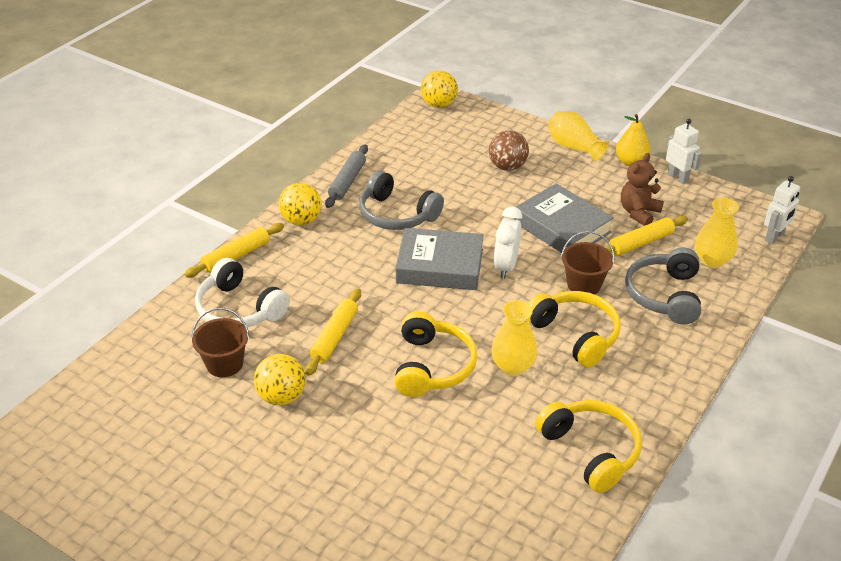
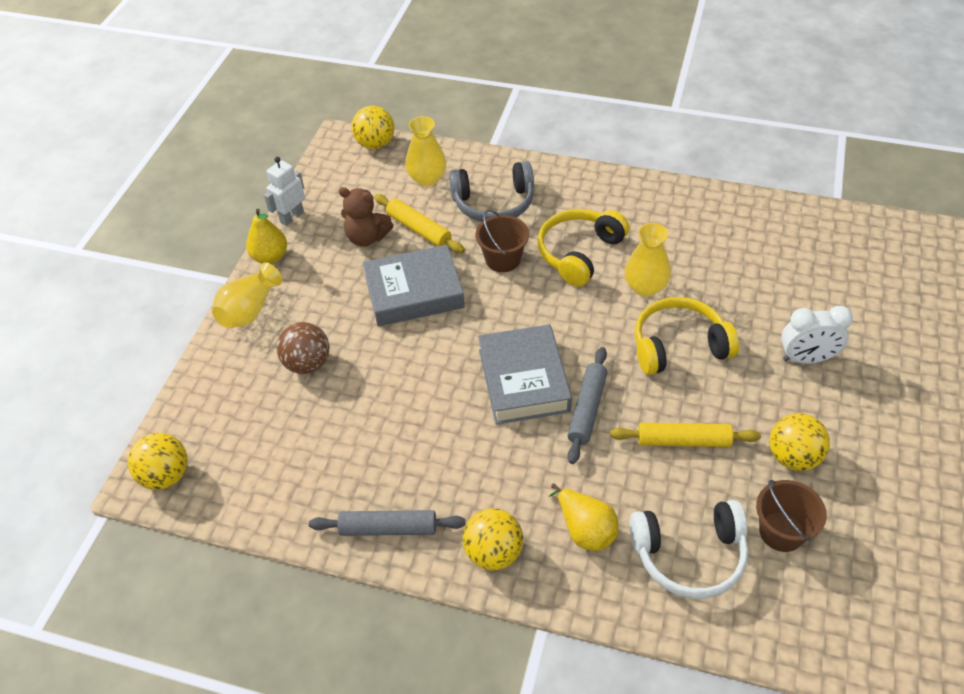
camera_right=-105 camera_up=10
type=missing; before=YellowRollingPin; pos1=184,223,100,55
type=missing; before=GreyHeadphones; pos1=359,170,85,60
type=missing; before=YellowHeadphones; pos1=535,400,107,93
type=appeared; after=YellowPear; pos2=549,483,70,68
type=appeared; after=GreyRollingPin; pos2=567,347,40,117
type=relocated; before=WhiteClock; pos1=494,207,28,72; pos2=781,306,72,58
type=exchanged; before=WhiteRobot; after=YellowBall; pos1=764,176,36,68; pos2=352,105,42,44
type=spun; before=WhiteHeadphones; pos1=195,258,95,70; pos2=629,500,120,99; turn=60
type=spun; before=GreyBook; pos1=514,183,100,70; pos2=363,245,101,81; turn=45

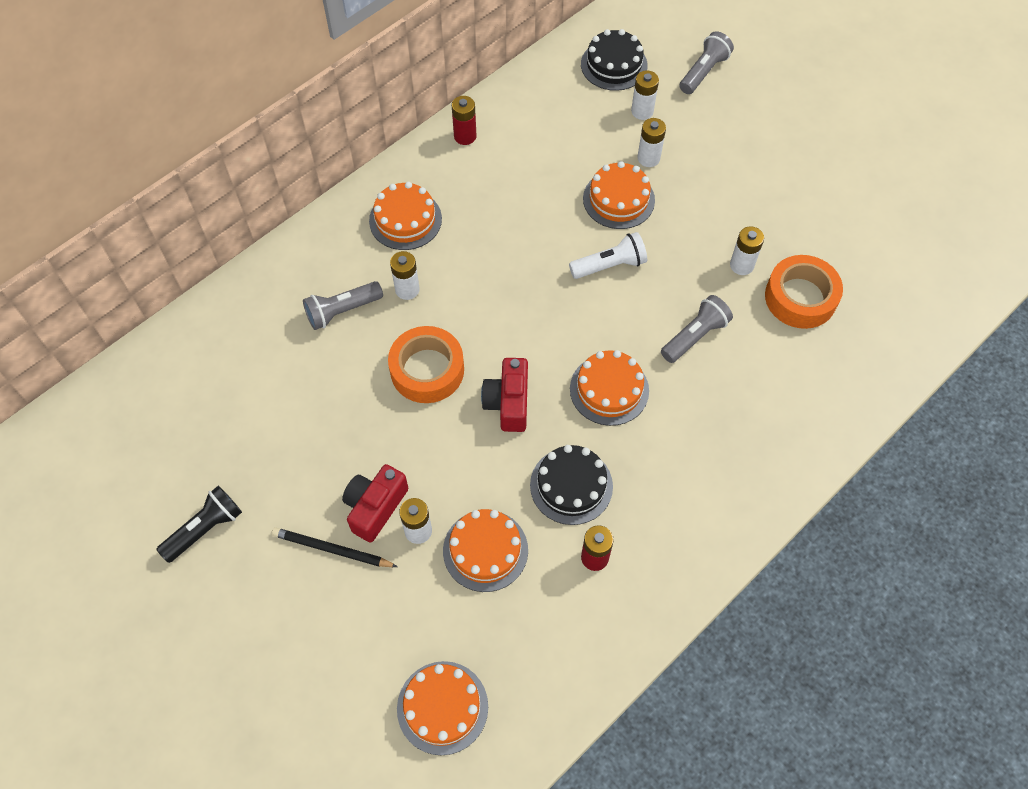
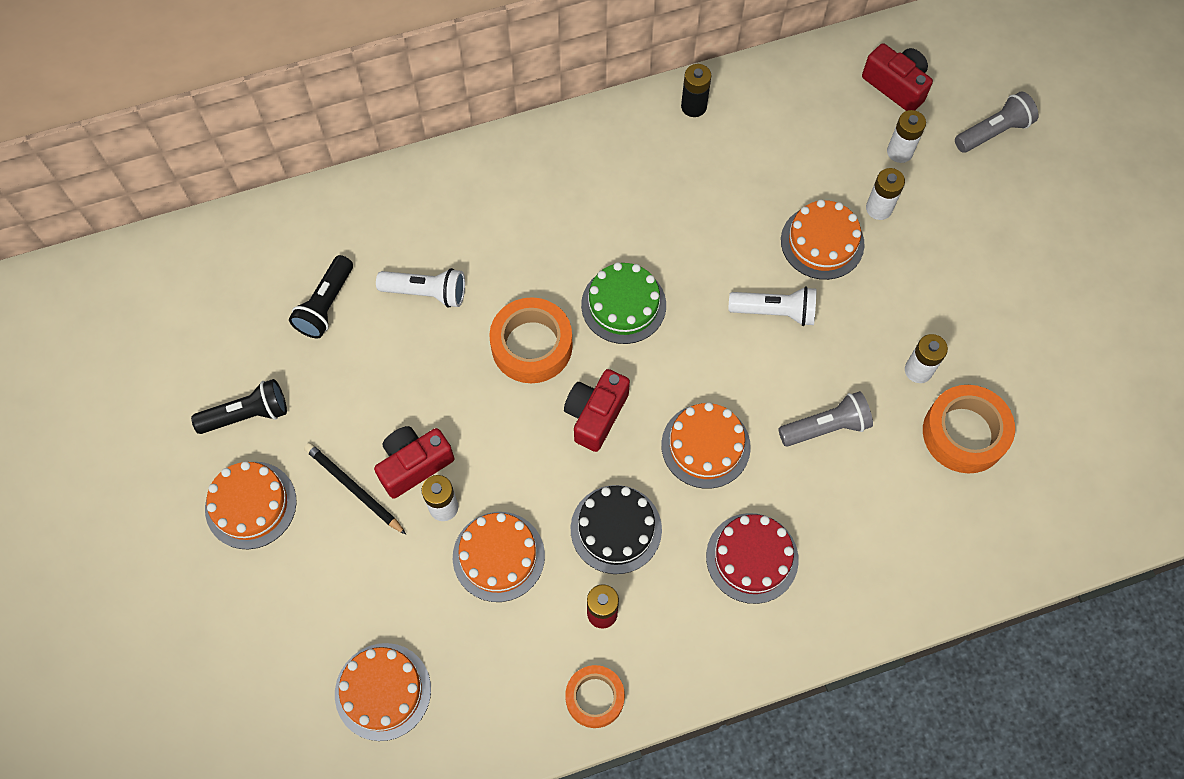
camera_right=25 camera_up=5
type=missing; before=GreyFlashlight; pos1=303,281,80,49
type=missing; before=WhiteBattery; pos1=390,251,30,49
type=appeared; after=BlackFlashlight; pos2=289,255,64,83
type=appeared; after=WhiteFlashlight; pos2=376,268,89,40
type=appeared; after=OrangeTape; pos2=565,665,60,63
type=appeared; after=GreenCake; pos2=581,262,85,82
type=appeared; after=RedCake; pos2=706,513,93,91
type=relocated; before=OrangeCake; pos1=369,182,73,68; pos2=205,461,92,88
type=exchanged; before=BlackCake; after=RedCamera; pos1=581,29,67,62; pos2=862,43,71,68
type=colour; before=RedBattery; after=BlackBattery; pos1=452,96,24,49; pos2=681,64,31,53

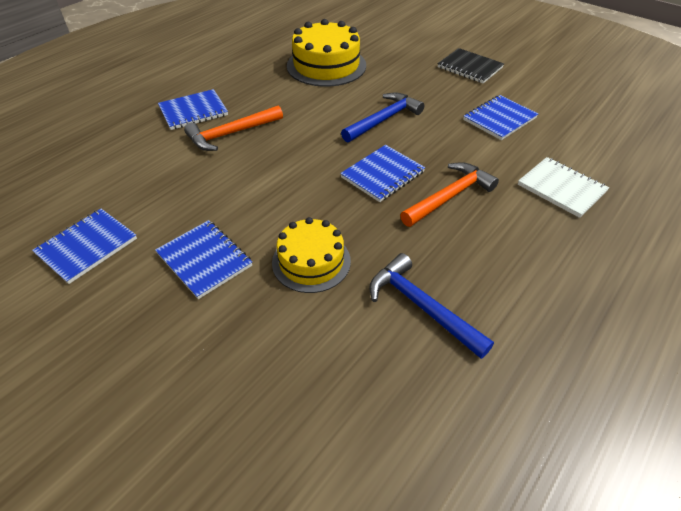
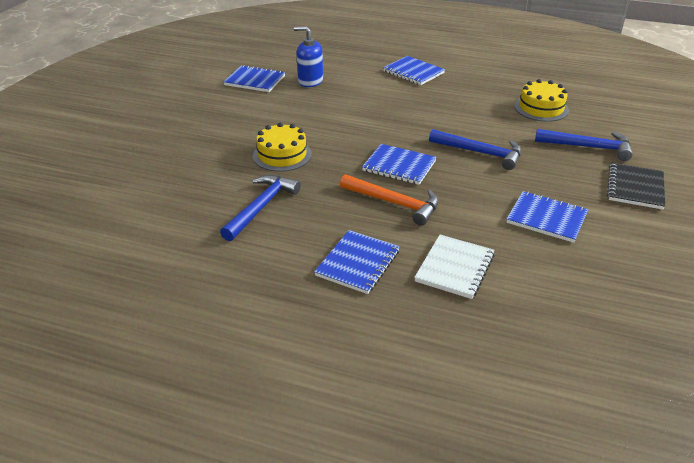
camera_right=70 camera_up=-10
type=missing; before=OrangeHammer; pos1=184,105,99,46
type=appeared; after=BlueSoapDispenser; pos2=294,26,29,61
type=appeared; after=BlueHammer; pos2=535,129,98,32
type=relocated; before=BlueNotebook; pos1=155,220,97,79; pos2=314,230,86,64
type=size; before=YellowCake; pos1=287,19,79,68; pos2=515,79,54,43; scale=0.65

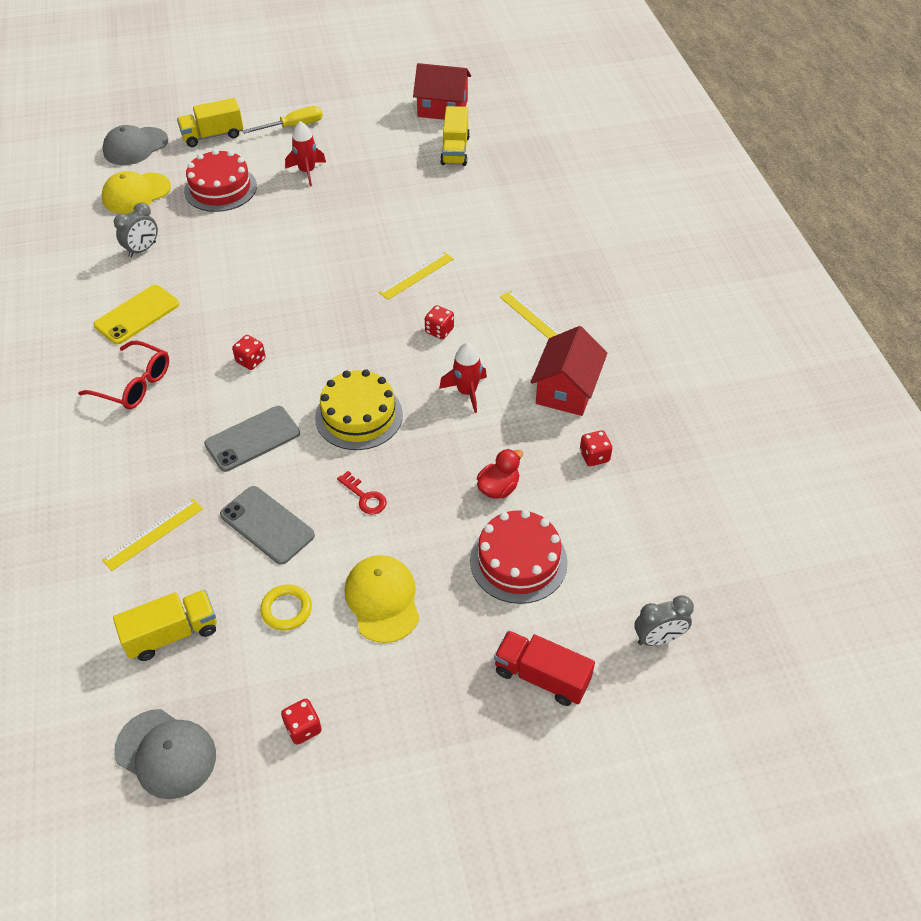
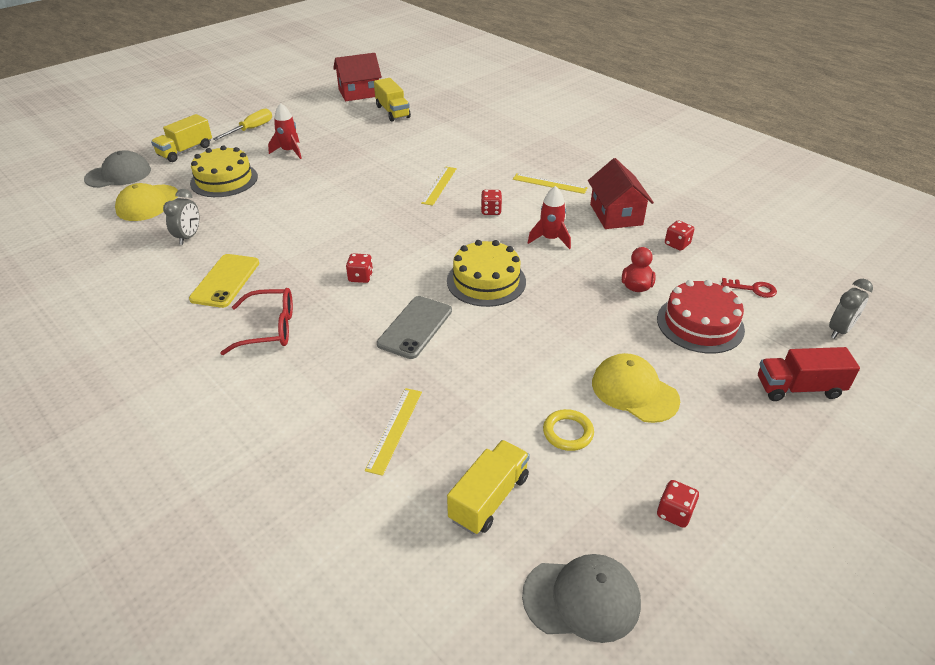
camera_right=-30 camera_up=-10
type=missing; before=GreyPhone; pos1=220,486,95,79
type=relocated; before=RedKey; pos1=337,471,50,44; pos2=721,278,56,20
type=colour; before=RedCake; after=YellowCake; pos1=184,149,73,63; pos2=190,146,68,51
type=spun; before=GreyCap; pos1=102,125,66,40; pos2=84,150,67,38; turn=-135

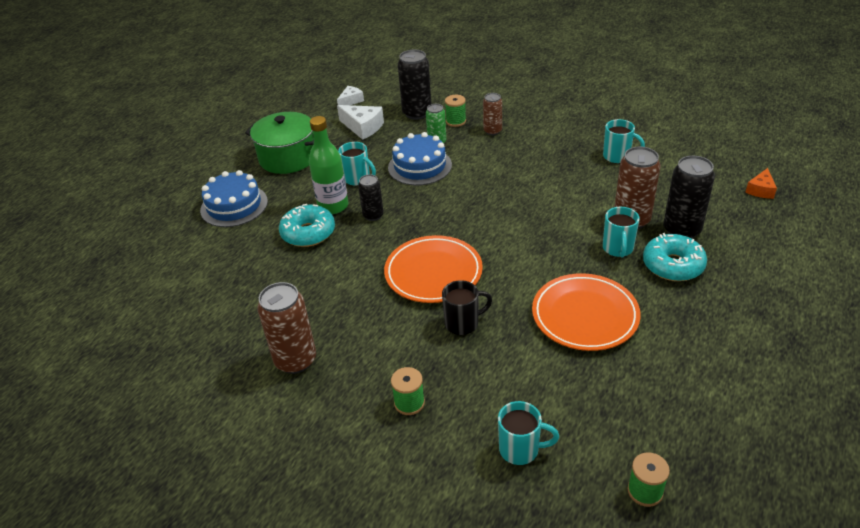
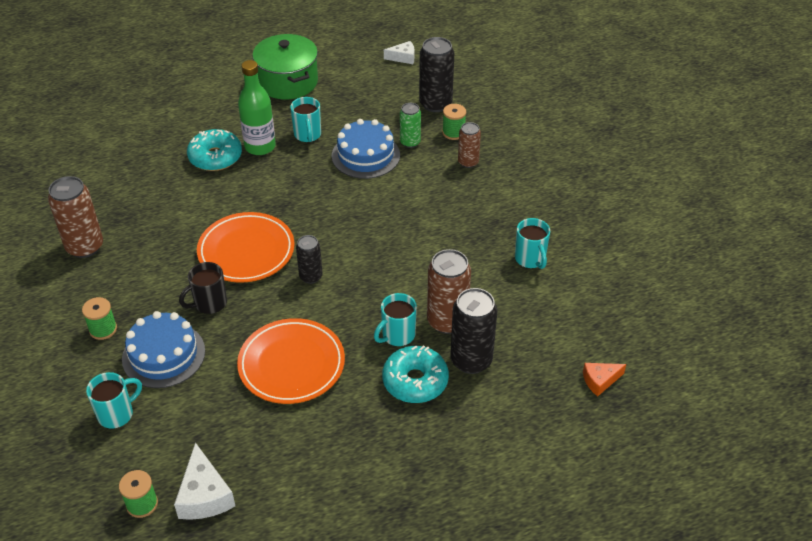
camera_right=40 camera_up=5
type=relocated; before=BlueCake; pos1=200,170,68,57; pos2=122,311,83,77
type=relocated; before=WhiteCheese; pos1=337,105,47,35; pos2=174,442,61,78
type=relocated; before=BlackCan; pos1=358,174,26,47; pos2=296,235,27,49
type=spun; before=BlackMug; pos1=442,280,50,55; pos2=179,262,48,52; turn=120
type=spun; before=TurquoiseMug; pos1=498,401,61,64; pos2=86,372,56,57; turn=-90

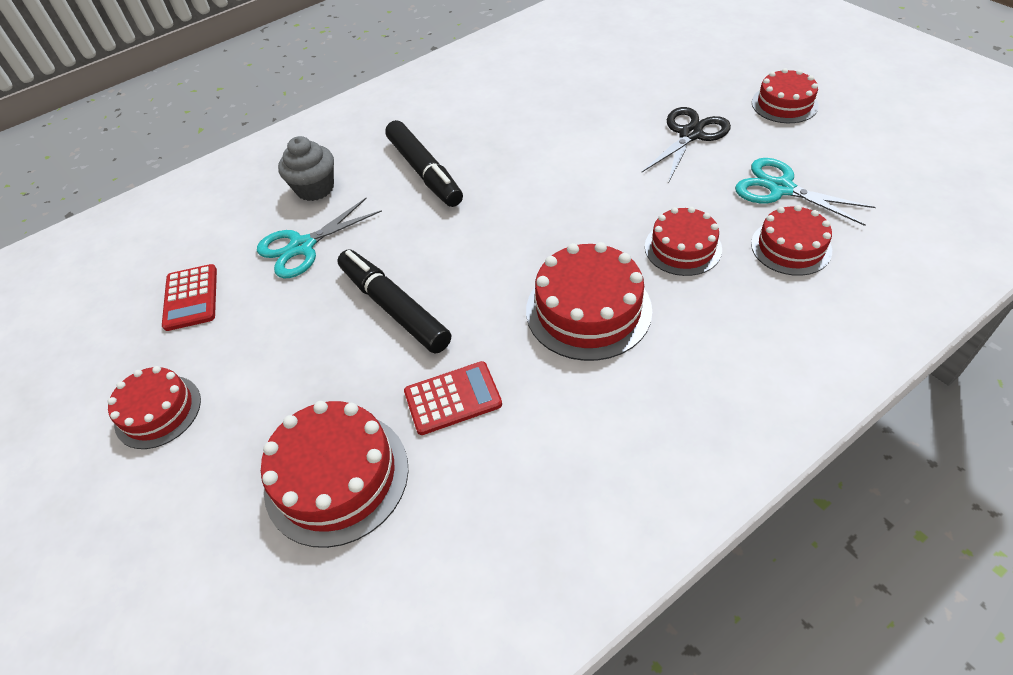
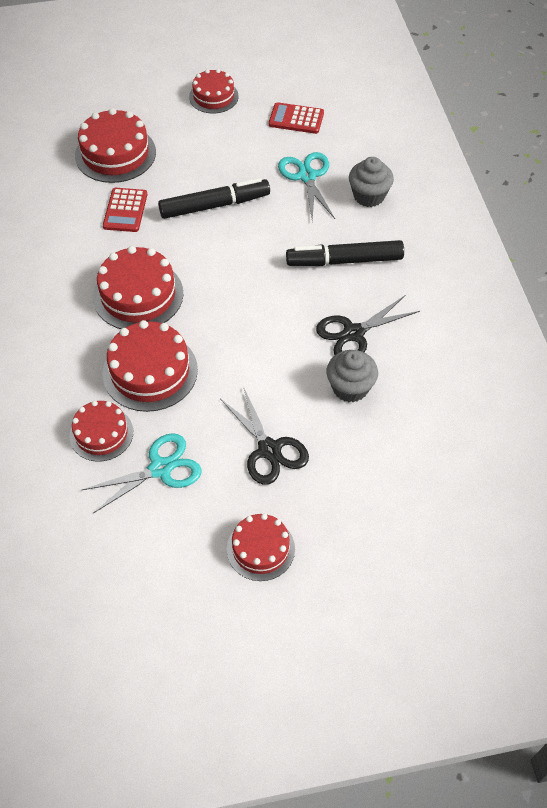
camera_right=110 camera_up=5
type=appeared; after=BlackScissors; pos2=316,295,104,60
type=appeared; after=GreyCupcake; pos2=326,350,52,53
type=size; before=RedCake; pos1=645,207,77,69; pos2=103,320,95,92; scale=1.56

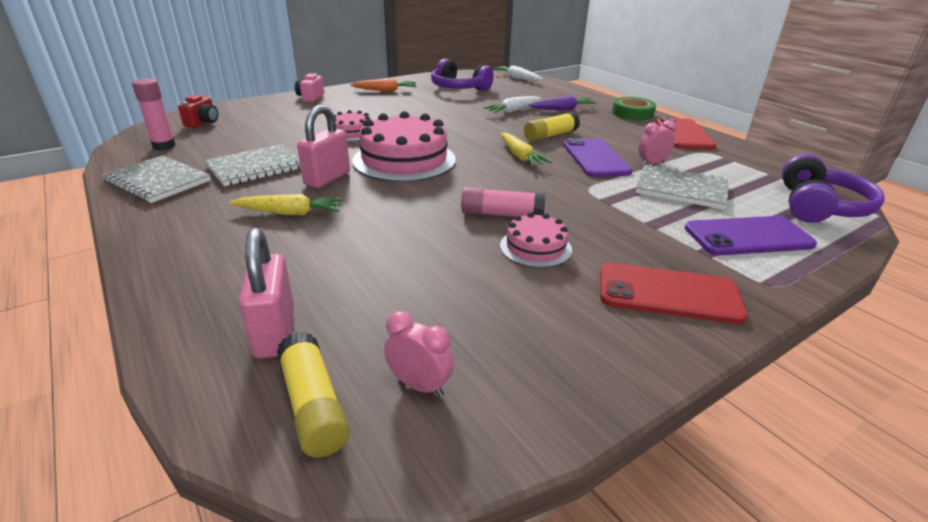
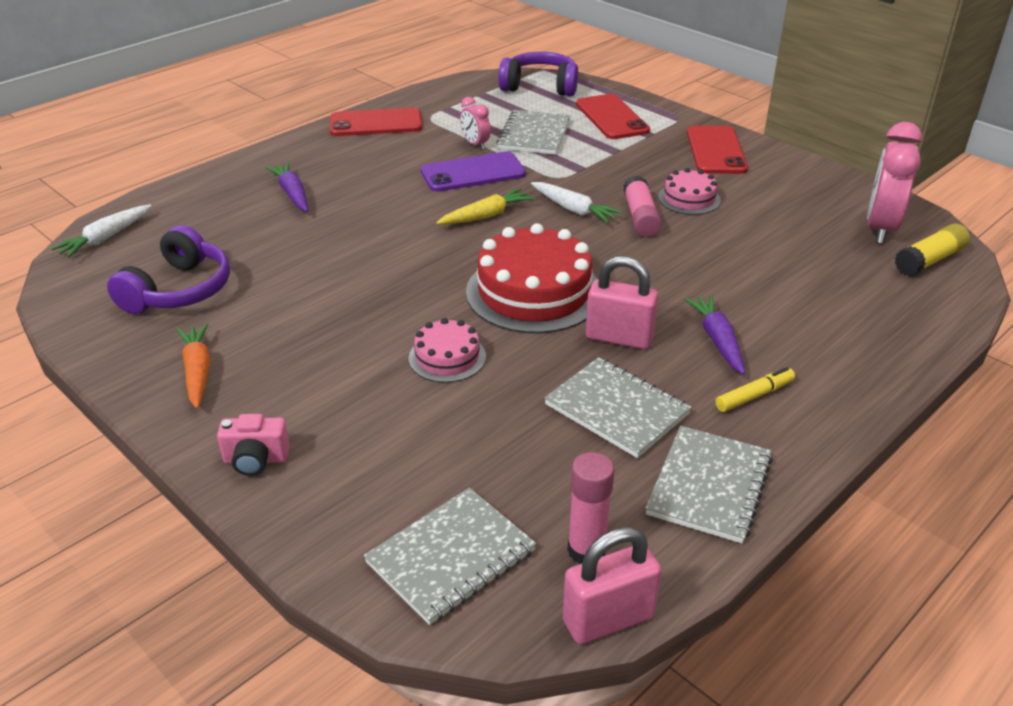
camera_right=-100 camera_up=5
type=missing; before=YellowGlueStick; pos1=524,112,56,30
type=missing; before=GreenTape; pos1=612,97,44,23
type=appeared; after=YellowMarker; pos2=715,367,80,45
type=relocated; before=PinkPadlock; pos1=239,228,55,131; pos2=563,527,99,117
type=relocated; before=WhiteCarrot; pos1=484,96,58,17; pos2=531,182,92,41
type=exchanged; before=RedCamera; after=GreyNotebook; pos1=178,95,40,33; pos2=364,487,173,138
type=colour; before=YellowCarrot; after=PurpleCarrot; pos1=230,194,114,21; pos2=684,295,61,80
type=colour; before=PinkCake; after=RedCake; pos1=352,111,104,71; pos2=466,223,131,111
type=colour; before=PurplePhone; after=RedPhone; pos1=685,216,132,39; pos2=576,94,74,45
type=size; before=PinkClock; pos1=384,311,70,86; pos2=867,122,55,122; scale=1.94

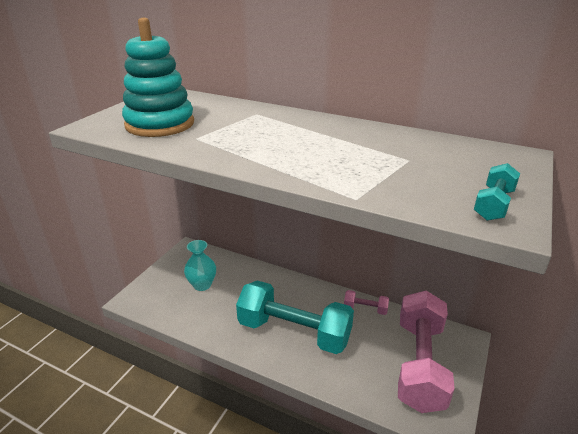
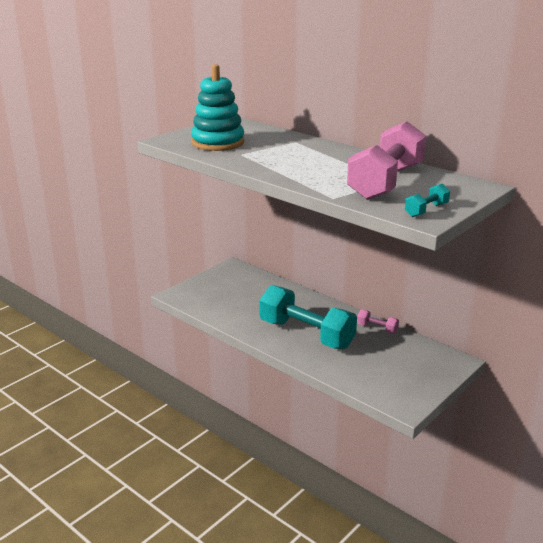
camera_right=15 camera_up=-5
type=missing; before=TurquoiseVase; pos1=184,240,32,51
type=relocated; before=PinkDumbbell; pos1=398,291,57,122; pos2=347,121,79,79

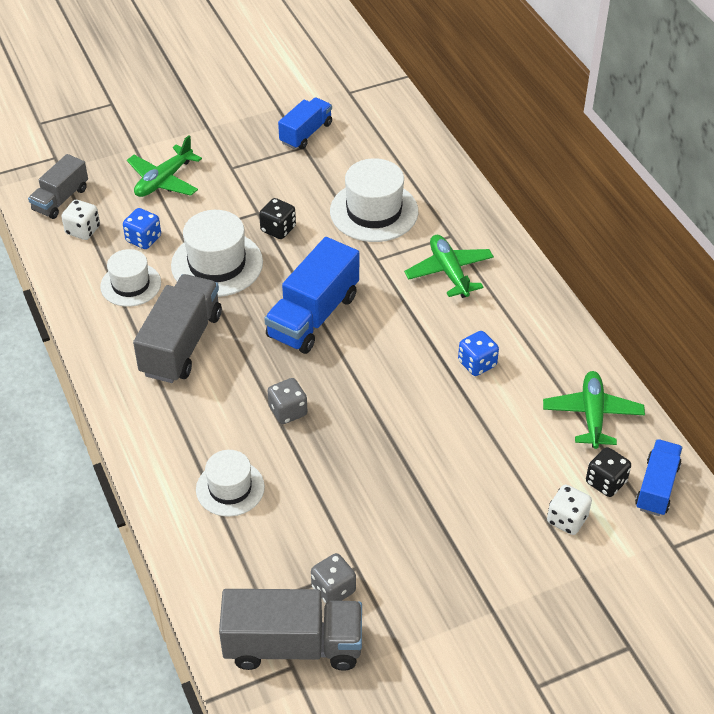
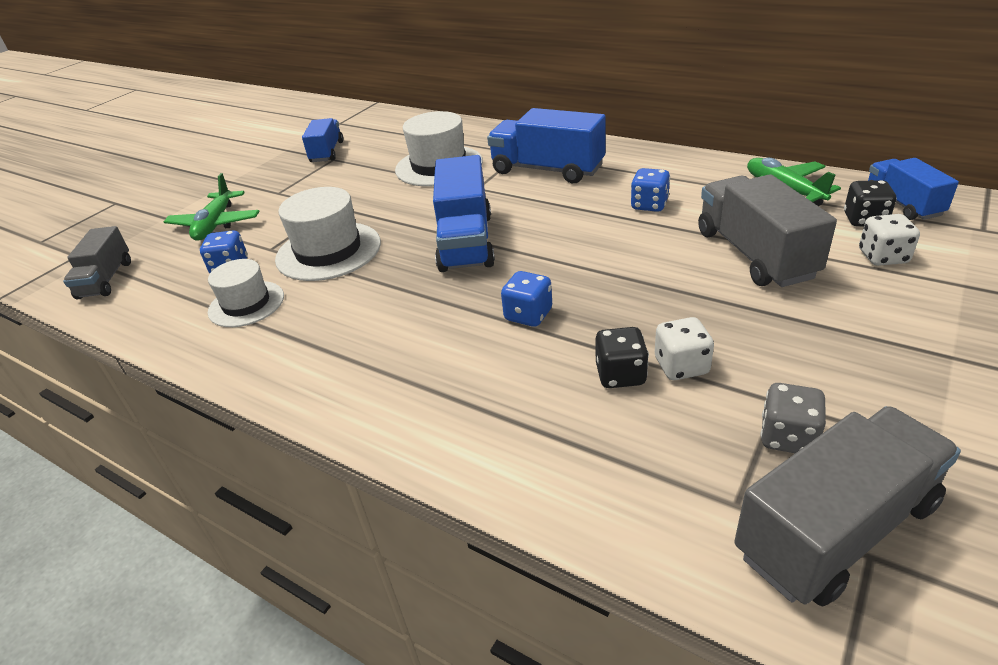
camera_right=-30 camera_up=-10
type=missing; before=WhiteHat; pos1=196,450,69,67
type=relocated; before=WhiteDice; pos1=61,200,39,40; pos2=655,317,59,63
type=relocated; before=GreyTruck; pos1=133,274,89,109; pos2=698,174,139,113
type=relocated; before=BlackDice; pos1=259,198,37,41; pos2=596,327,53,61
type=exchanged; before=GreenPlane; after=BlueTruck; pos1=404,235,90,63; pos2=487,108,119,75
type=colour; before=GreyDice; after=BlueDice; pos1=268,378,39,46; pos2=501,271,51,56

